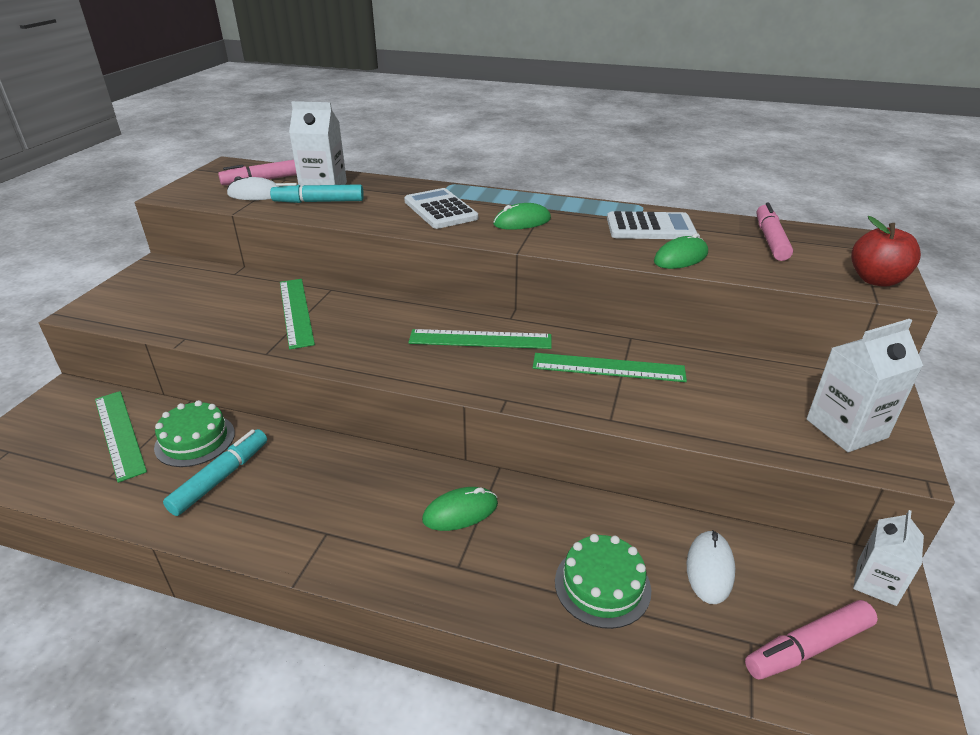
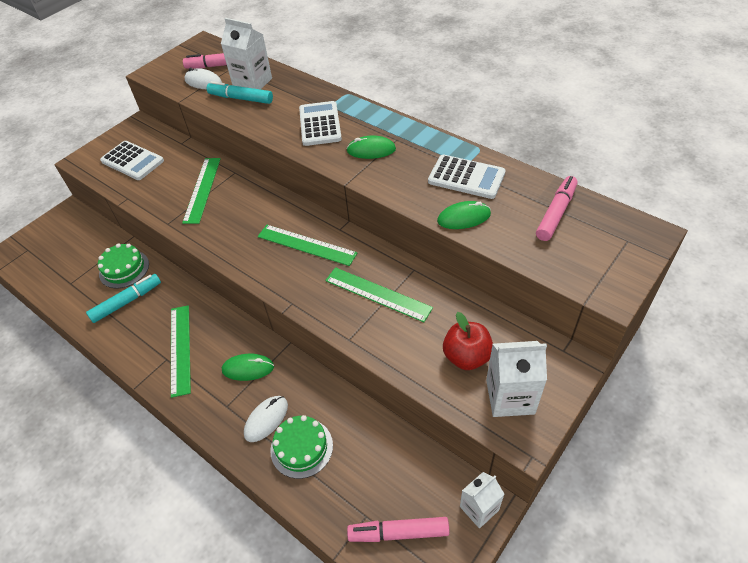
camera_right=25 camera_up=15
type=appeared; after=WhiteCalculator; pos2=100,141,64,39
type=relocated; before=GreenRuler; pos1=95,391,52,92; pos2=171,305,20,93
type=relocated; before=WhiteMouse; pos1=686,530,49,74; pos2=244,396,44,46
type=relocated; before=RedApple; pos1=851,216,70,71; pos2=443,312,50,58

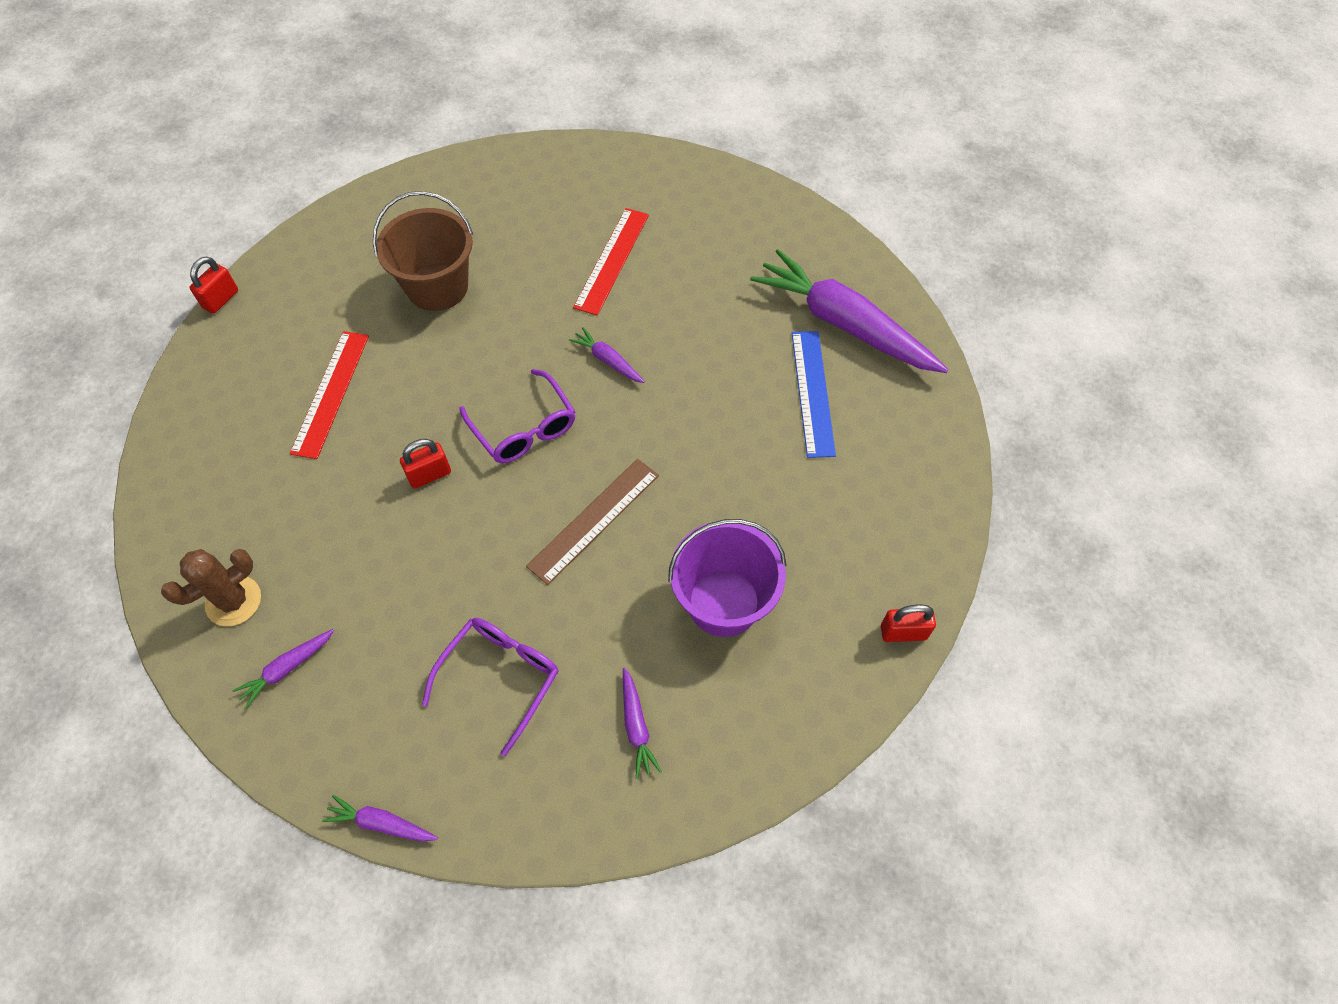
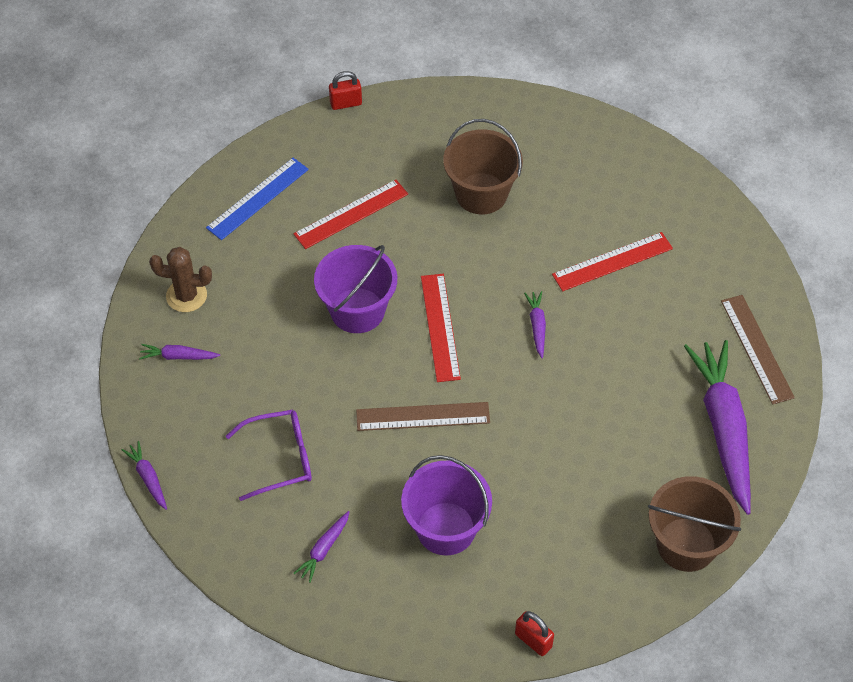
camera_right=45 camera_up=-5
type=appeared; after=BrownBucket; pos2=648,476,93,96
type=appeared; after=BrownRuler; pos2=721,295,74,110
type=relocated; before=BlueRuler; pos1=792,331,44,127; pos2=206,158,103,82
type=exchanged; before=RedPadlock; after=PurpleBucket; pos1=400,439,51,50; pos2=314,245,83,88
type=exchanged; before=PurpleGlasses; after=RedRuler; pos1=459,369,116,94; pos2=421,274,40,108

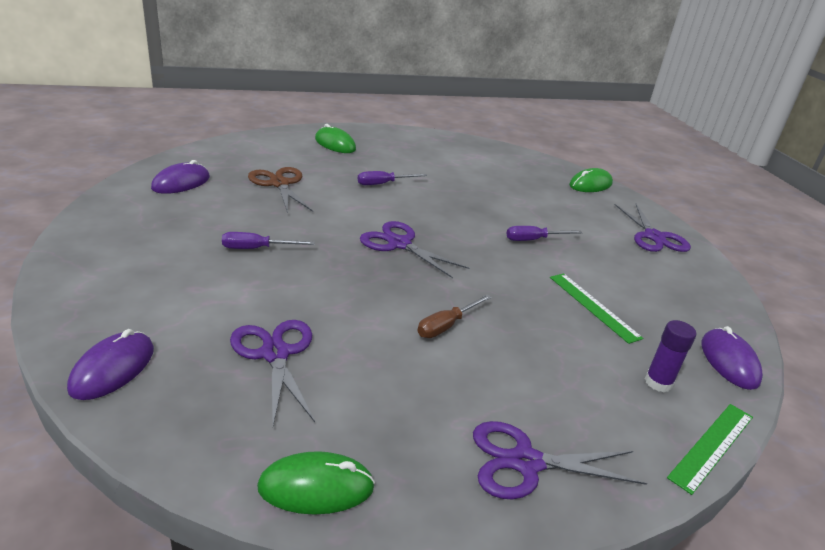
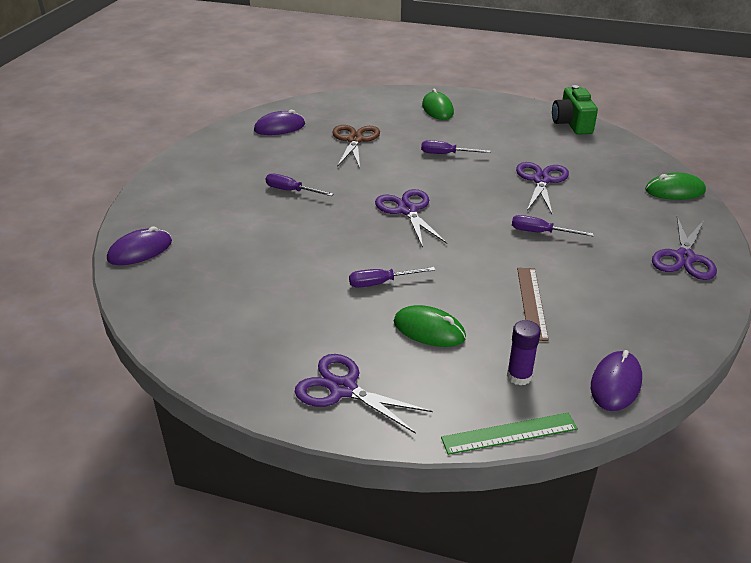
camera_right=35 camera_up=5
type=appeared; after=GreenCamera; pos2=552,85,46,50
type=relocated; before=PurpleScissors; pos1=230,320,85,105; pos2=516,162,53,52
type=relocated; before=GreenMouse; pos1=257,451,118,64; pos2=394,305,72,42
type=colour; before=BrownScrewdriver; after=PurpleScrewdriver; pos1=417,294,75,44; pos2=349,267,86,21
type=colour; before=GreenRuler; after=BrownRuler; pos1=550,273,93,71; pos2=517,268,32,73

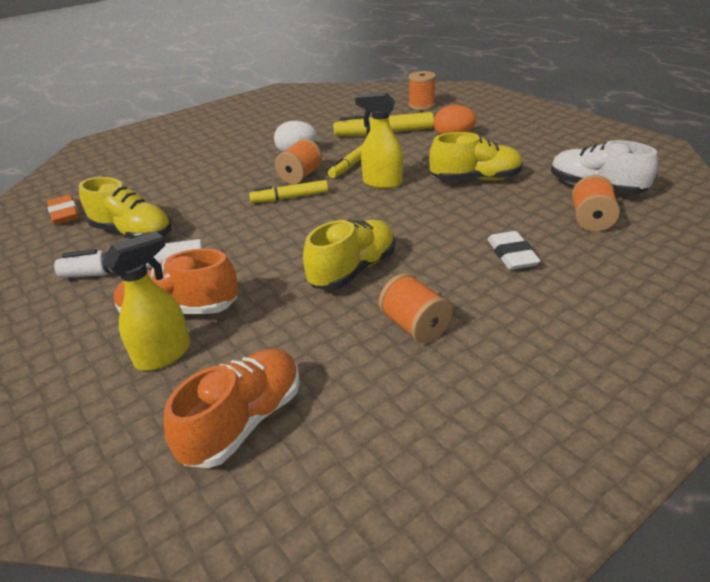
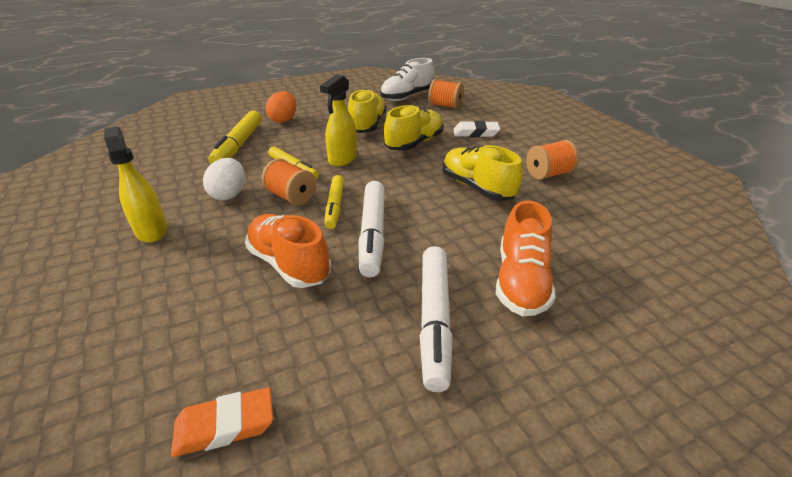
camera_right=-80 camera_up=0
type=missing; before=OrangeSpool; pos1=409,71,27,39
type=appeared; after=WhiteMarker; pos2=358,181,27,96
type=relocated; before=YellowShoe; pos1=79,177,93,62; pos2=384,105,59,46
type=relocated; before=YellowSprayBottle; pos1=103,231,87,140; pos2=104,126,63,117
type=relocated; before=OrangeShoe; pos1=164,349,136,119; pos2=245,214,86,74

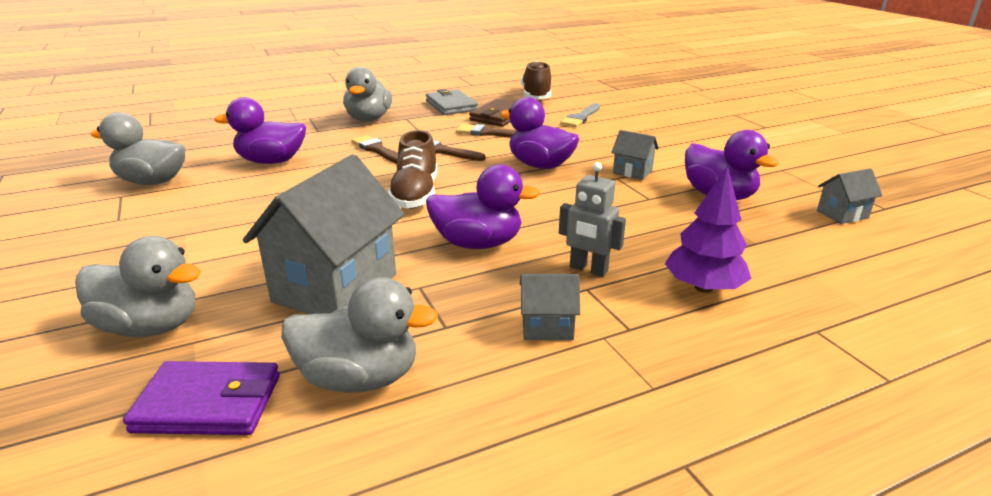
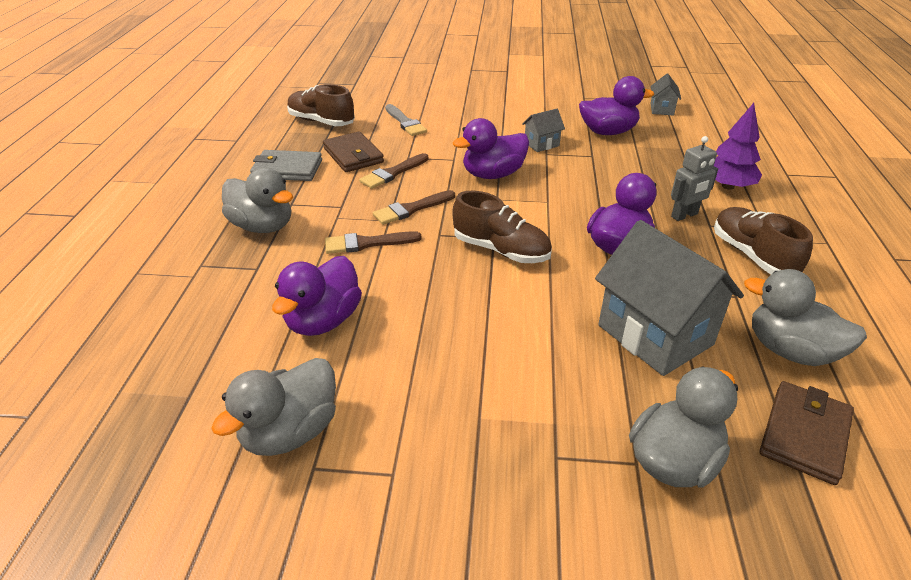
camera_right=-60 camera_up=10
type=exchanged; before=GreyHouse; after=BrownShoe; pos1=520,274,60,66; pos2=714,207,99,68
type=colour; before=PurpleWallet; after=BrownWallet; pos1=123,361,157,74; pos2=759,381,95,104
type=spun; before=GreyDuck; pos1=281,277,157,116; pos2=744,269,123,97; turn=-90

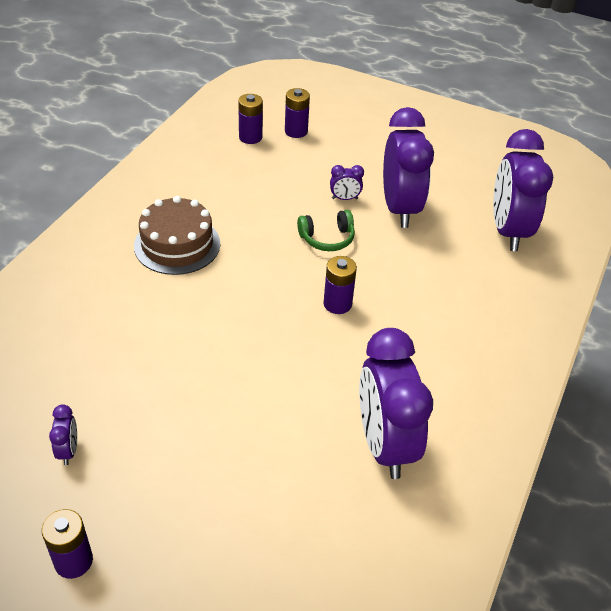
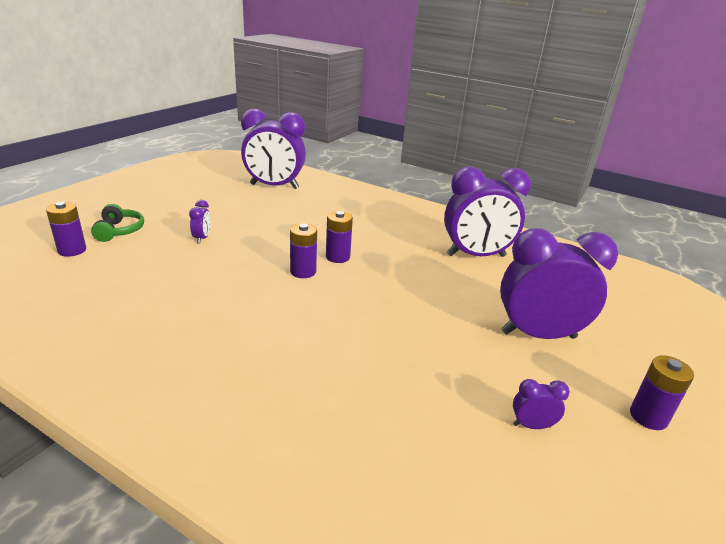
camera_right=-85 camera_up=-15
type=missing; before=BrownCake; pos1=134,196,86,79
type=relocated; before=PurpleBattery; pos1=238,94,25,50; pos2=290,223,27,55
type=relocated; before=GreenHeadphones; pos1=297,210,58,41; pos2=91,204,53,38
type=relocated; before=PurpleClock; pos1=383,107,51,121; pos2=500,228,118,111

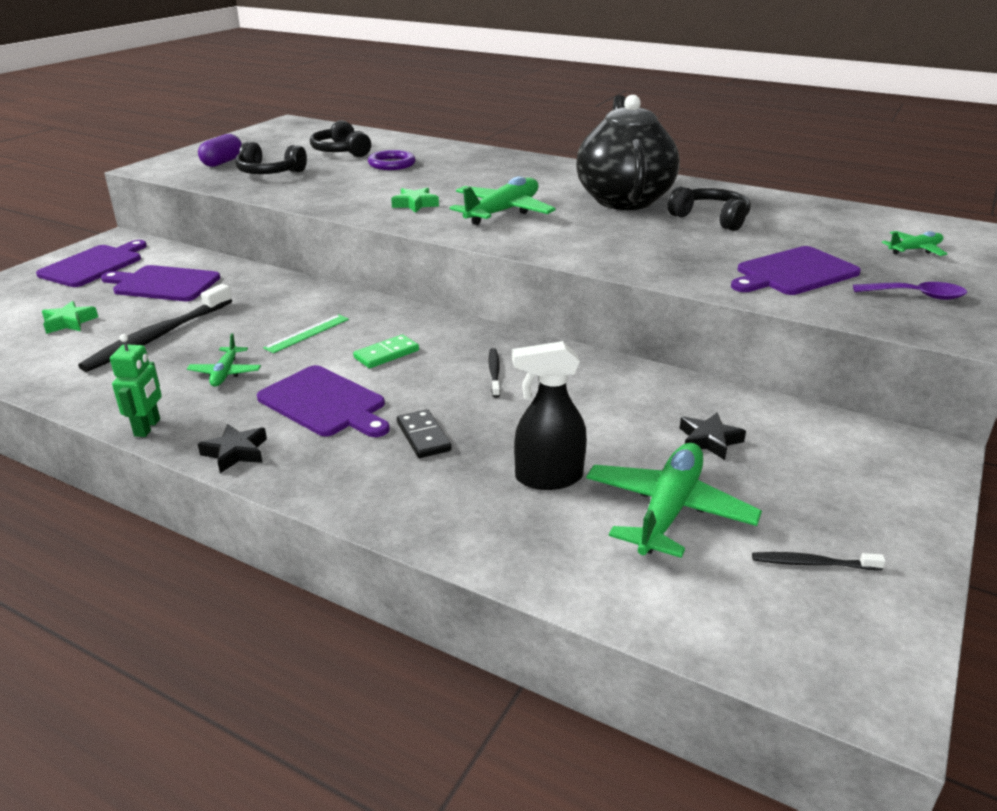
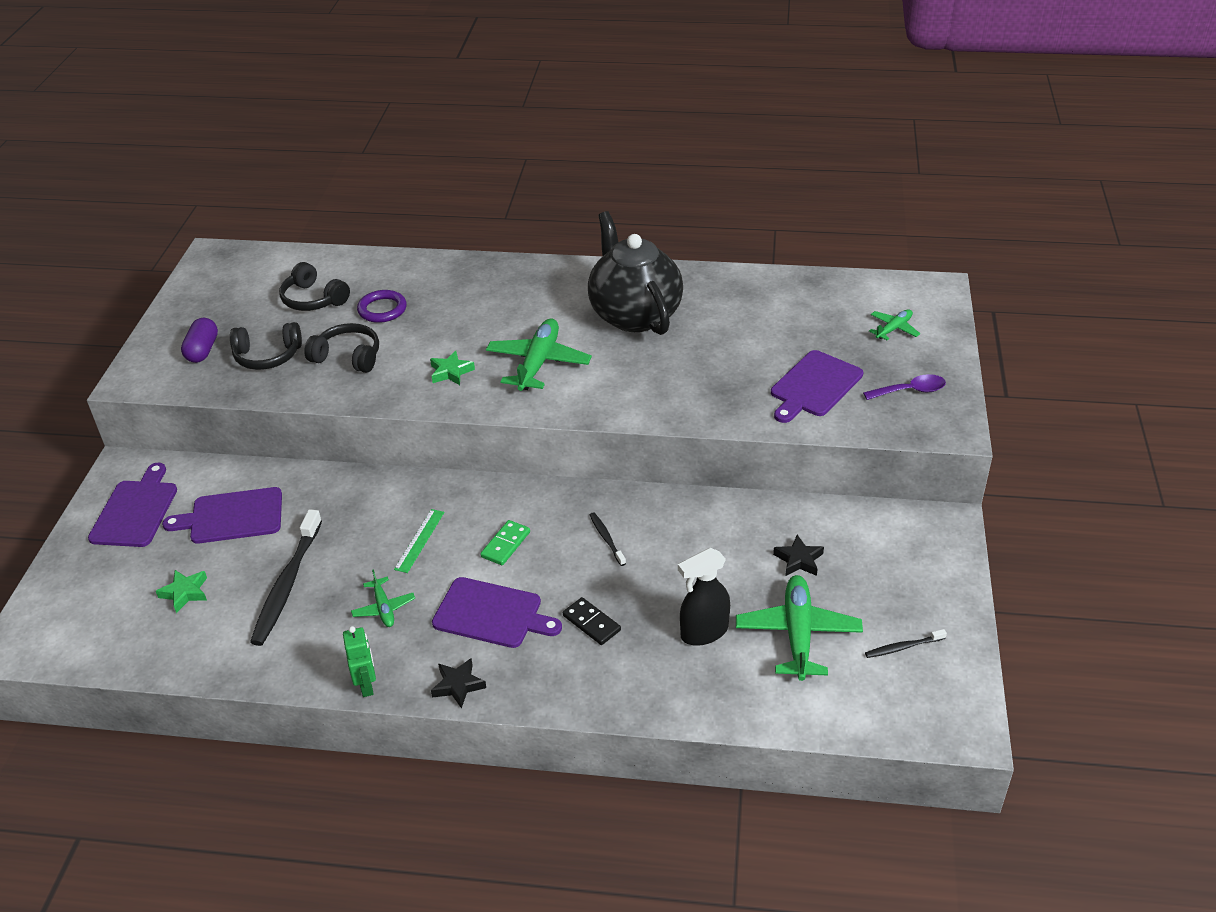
camera_right=-20 camera_up=10
type=relocated; before=BlackHeadphones; pos1=668,186,83,45; pos2=304,323,75,50

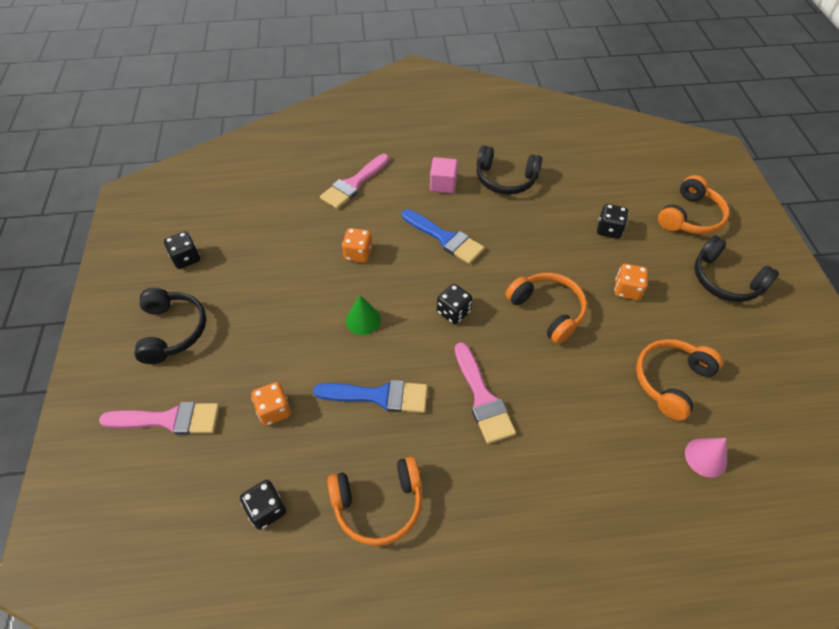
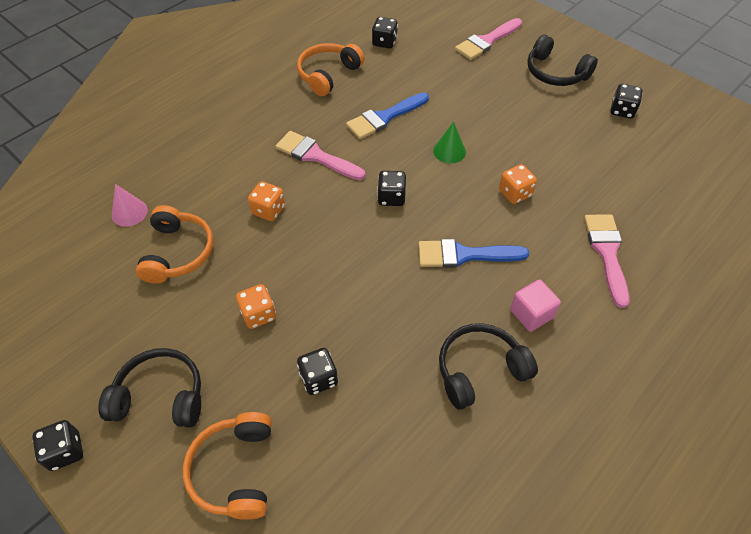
camera_right=140 camera_up=0
type=missing; before=OrangeHeadphones; pos1=506,273,81,71
type=appeared; after=BlackDice; pos2=32,420,51,51
type=relocated; before=OrangeDice; pos1=251,382,40,44; pos2=248,181,37,40

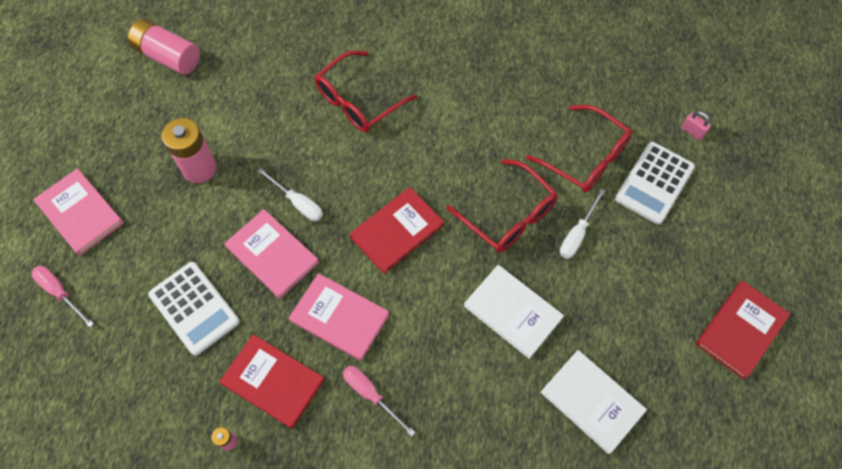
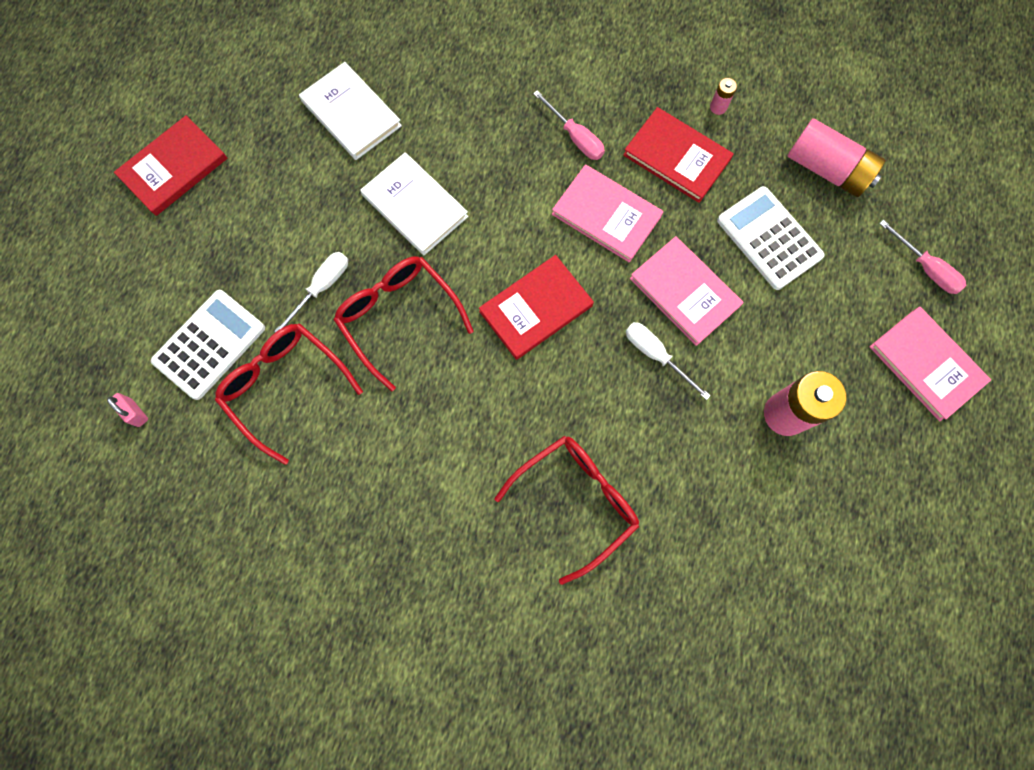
camera_right=-175 camera_up=10
type=relocated; before=PinkBattery; pos1=128,19,72,56; pos2=787,118,99,79

